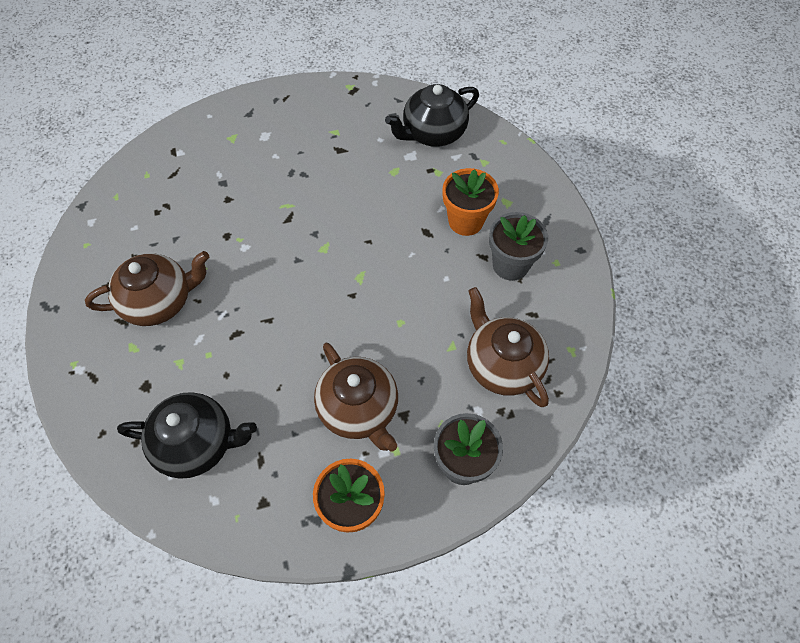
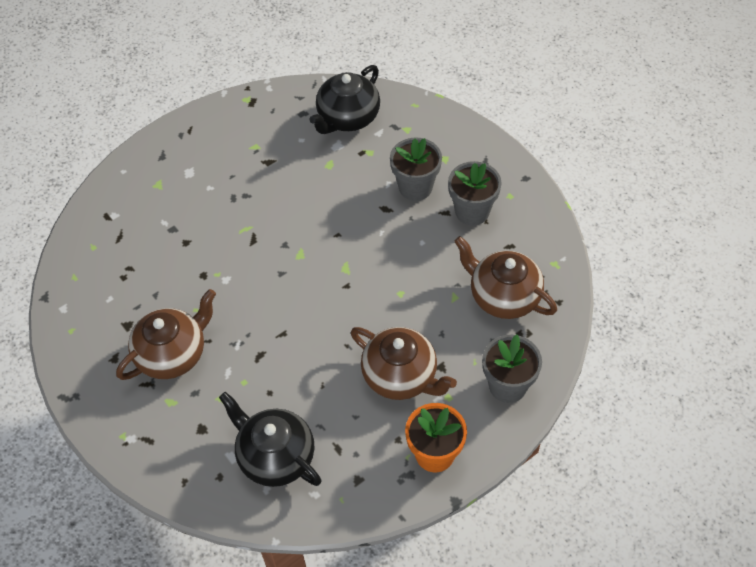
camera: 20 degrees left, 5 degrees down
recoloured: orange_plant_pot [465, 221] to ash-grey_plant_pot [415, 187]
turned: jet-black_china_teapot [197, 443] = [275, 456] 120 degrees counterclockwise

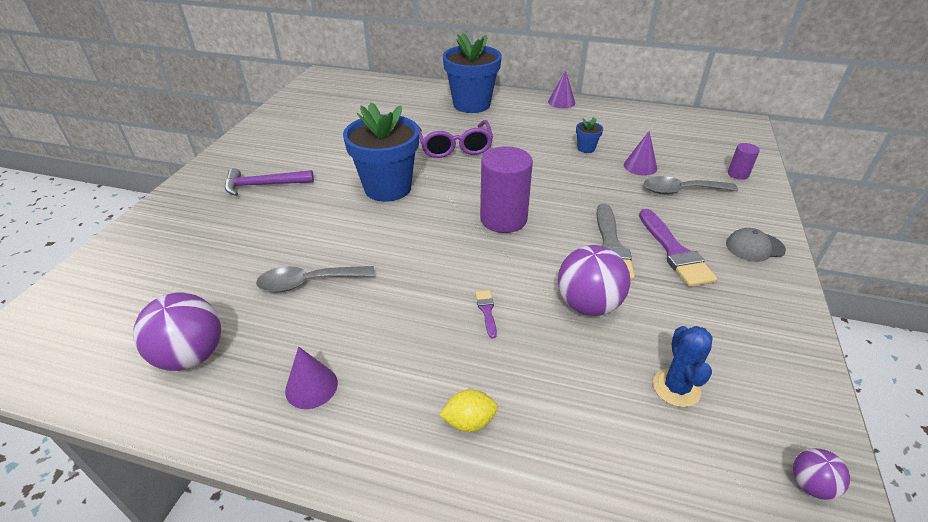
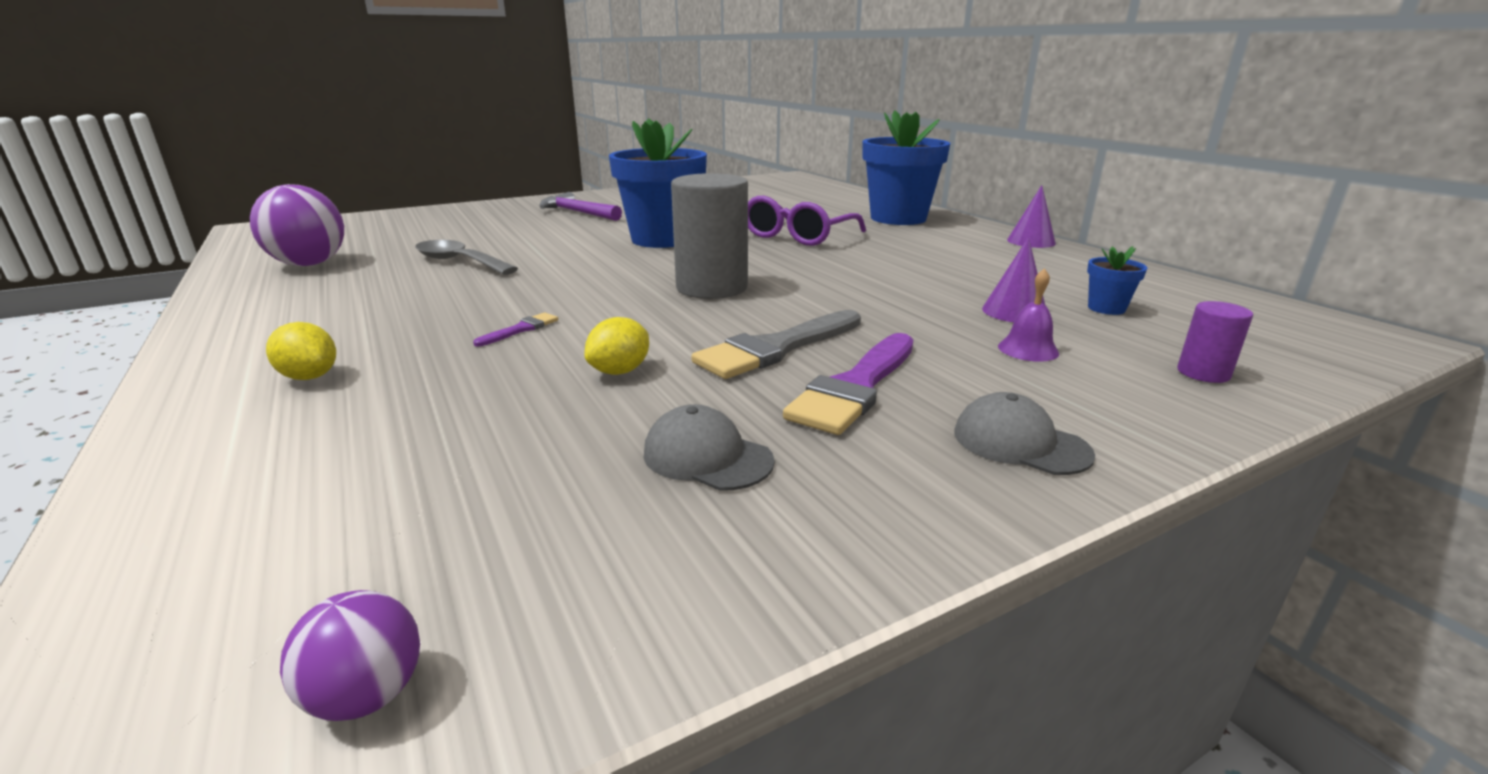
camera: 45 degrees right, 15 degrees down
removed: violet_cone_shape [311, 386]; royal_blue_prickly_plant [676, 388]
added: ash-grey_peaked_cap [707, 457]
moved: royal_blue_plant_pot [586, 148] to [1106, 308]
replaced: violet_ball [588, 304] to bright_yellow_citrus_fruit [620, 371]; ash-grey_tablespoon [681, 191] to violet_school_bell [1028, 349]
recoloured: violet_cylinder_shape [503, 219] to ash-grey_cylinder_shape [711, 288]

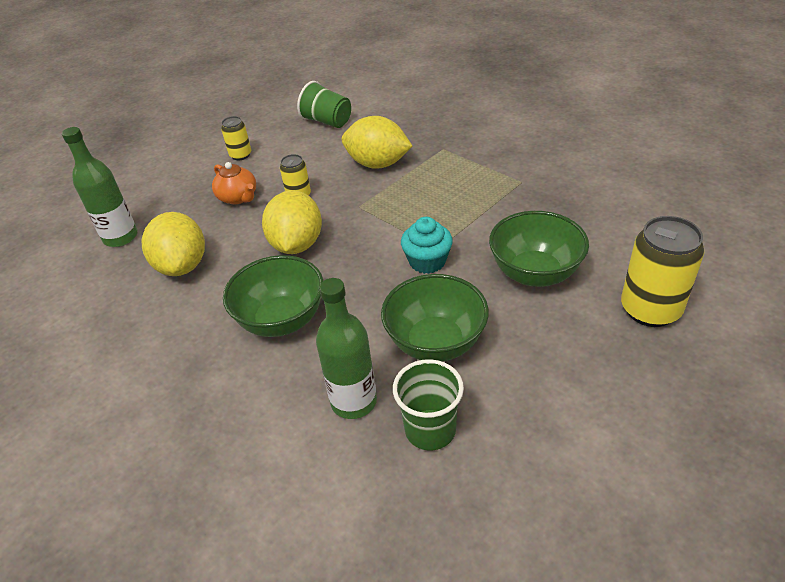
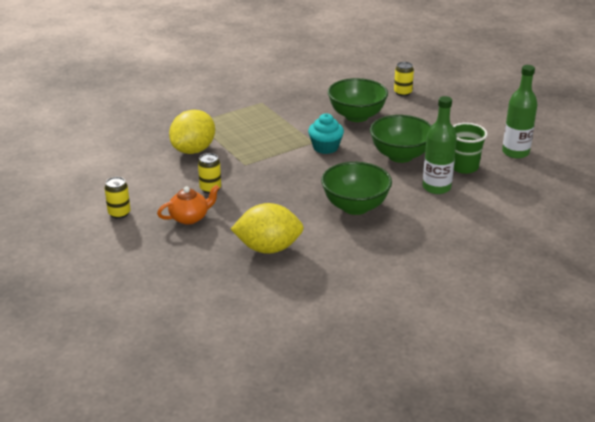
camera: 80 degrees left, 10 degrees down
removed: bright_yellow_citrus_fruit [297, 244]; green_tumbler [327, 121]
moved: green_drink_bottle [120, 237] to [515, 152]
resized: bright_yellow_can [650, 309] = [402, 92] x0.54

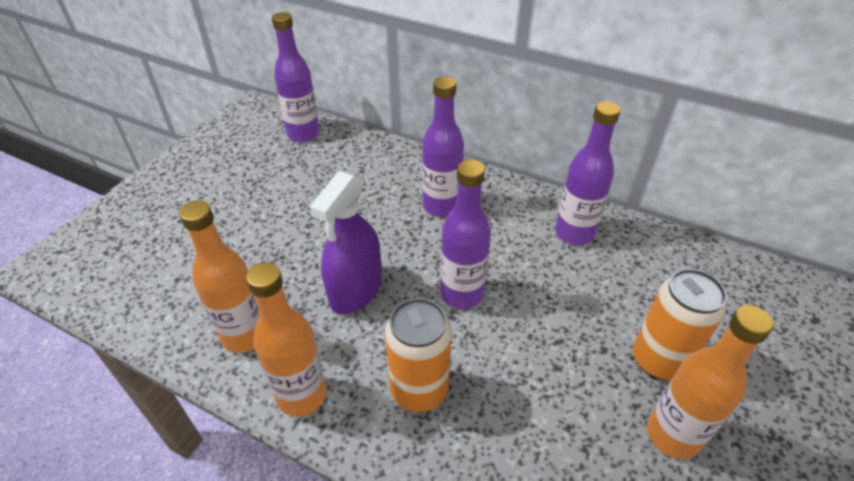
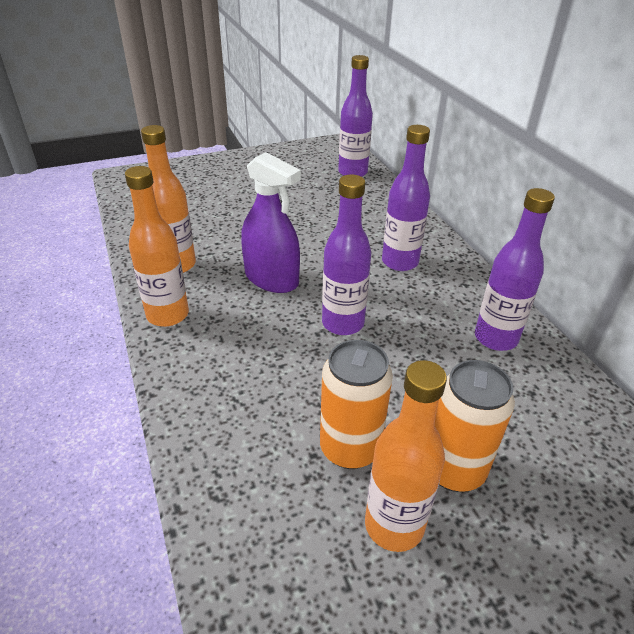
camera: 40 degrees right, 5 degrees down
moved: orange_can [419, 390] to [350, 448]
turned: violet_sprayer [355, 290] = [271, 279] 120 degrees counterclockwise

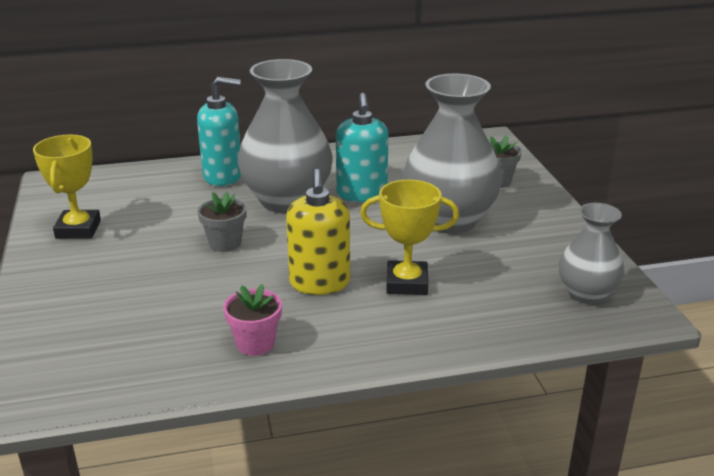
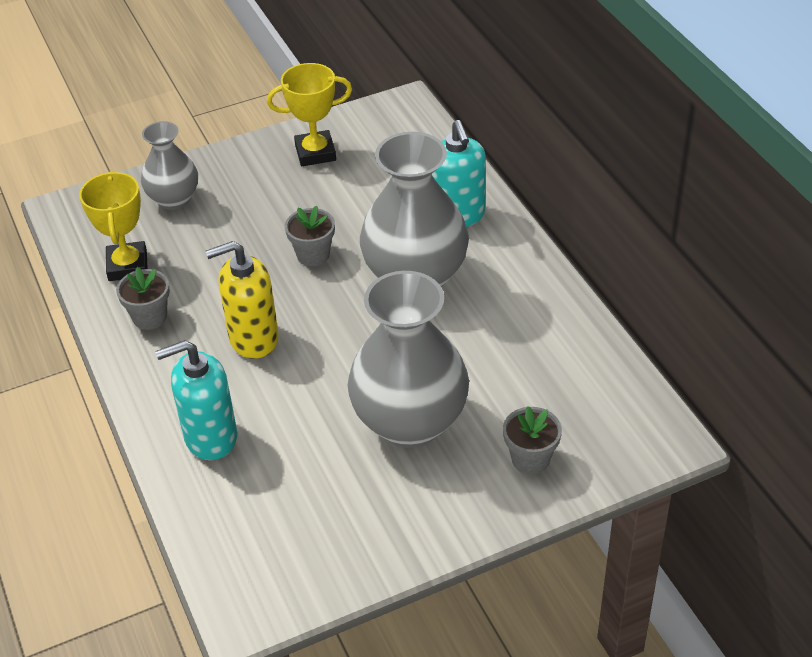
camera: 80 degrees right, 15 degrees up
moved: bright_yellow_trophy [407, 283] to [127, 266]; ash-grey_vase [586, 294] to [174, 199]; aqua_soap_pump [362, 194] to [210, 437]
recoloured: pink_plant_pot [255, 343] to ash-grey_plant_pot [150, 317]

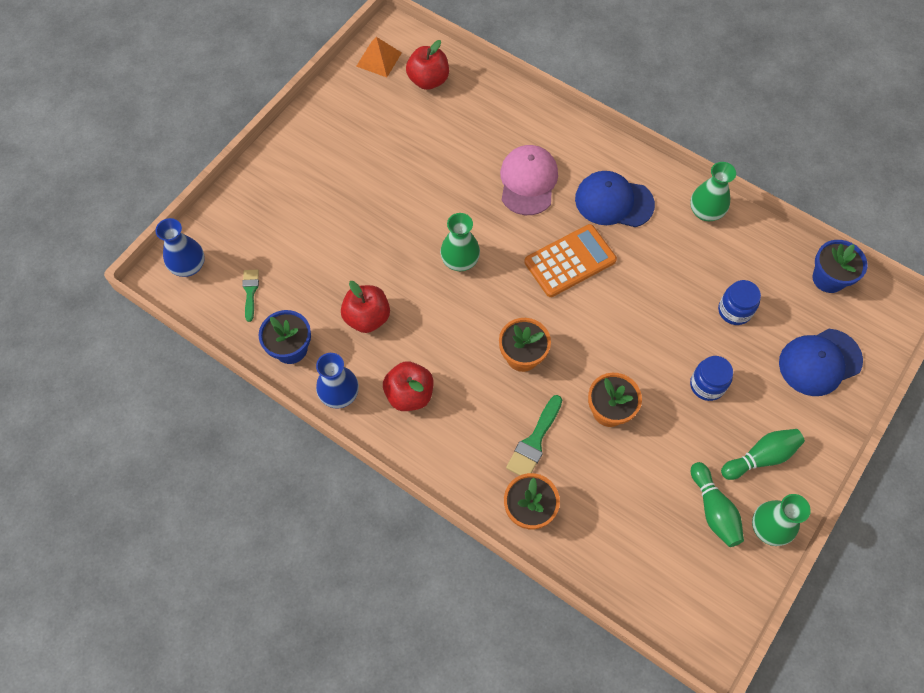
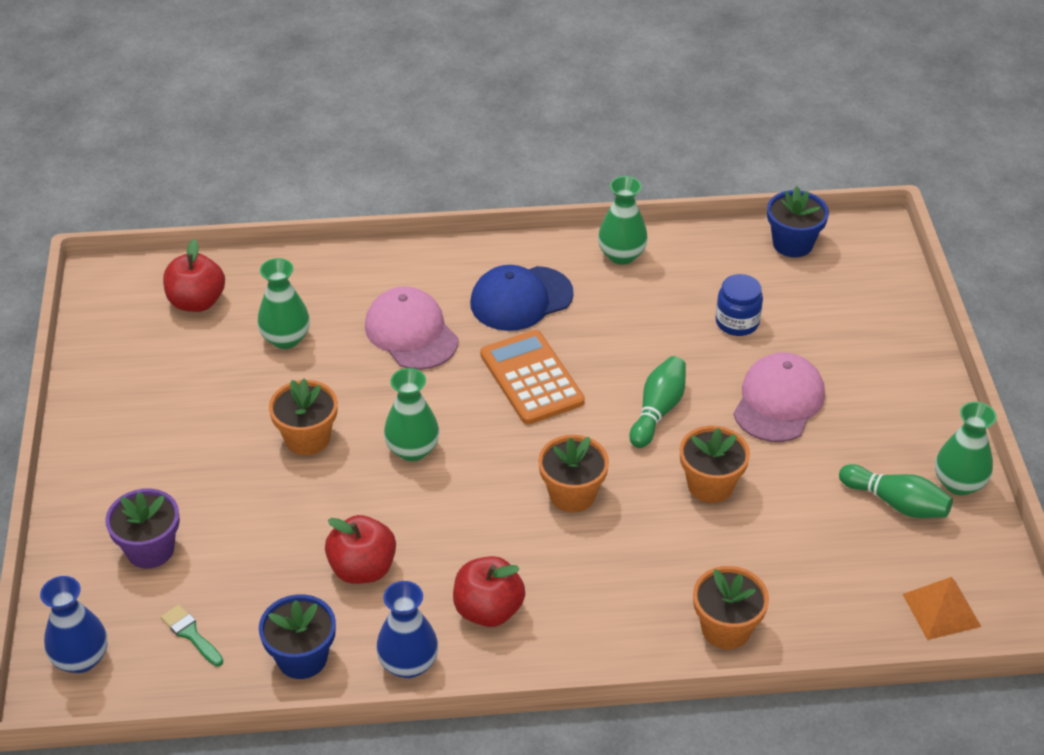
camera: 40 degrees left, 20 degrees down
removed: green_paint_brush [534, 441]; royal_blue_peaked_cap [819, 362]
added: violet_plant_pot [150, 549]; green_vase [286, 338]; orange_plant_pot [307, 438]
moved: green_tenpin [761, 457] to [657, 411]; orange_solid_pyramid [379, 59] to [941, 610]
replaced: royal_blue_jam_jar [707, 385] to pink_peaked_cap [778, 401]
turned: orange_pocket_calculator [570, 261] = [531, 378] 45 degrees counterclockwise

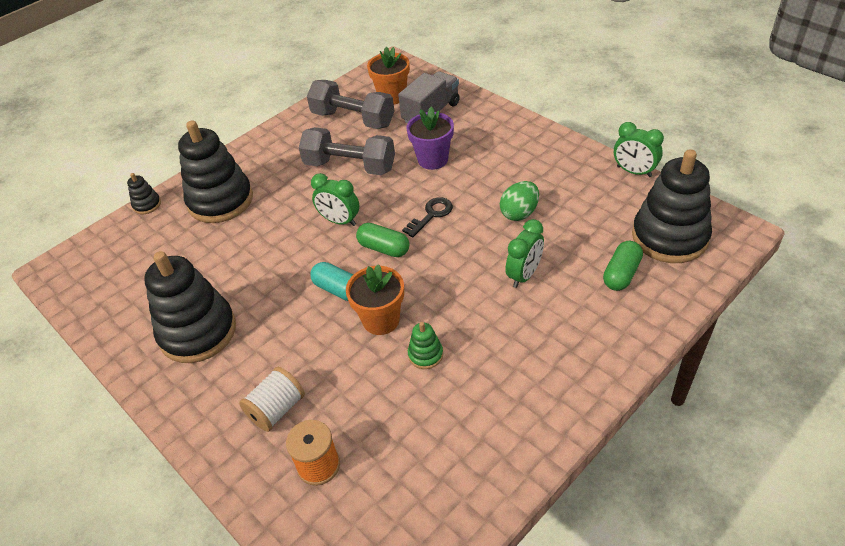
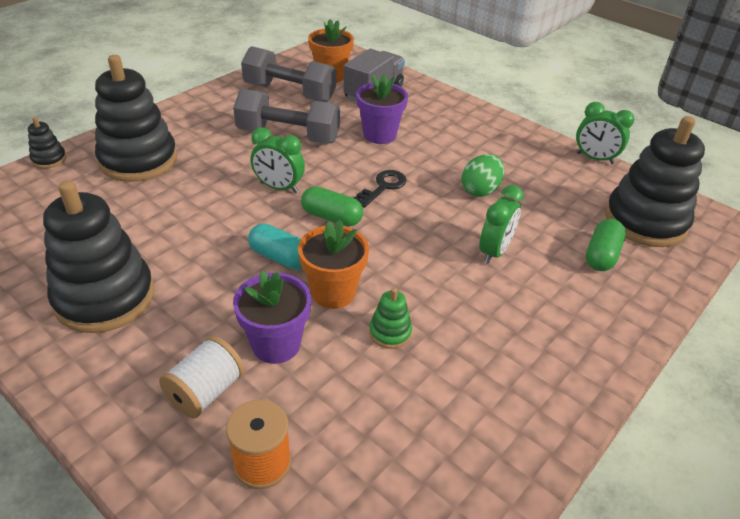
camera: 10 degrees left, 5 degrees down
added: violet_plant_pot [276, 344]

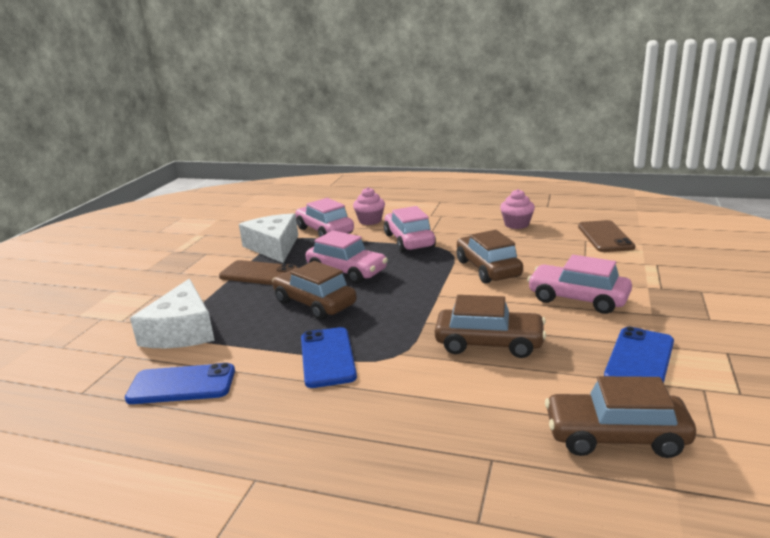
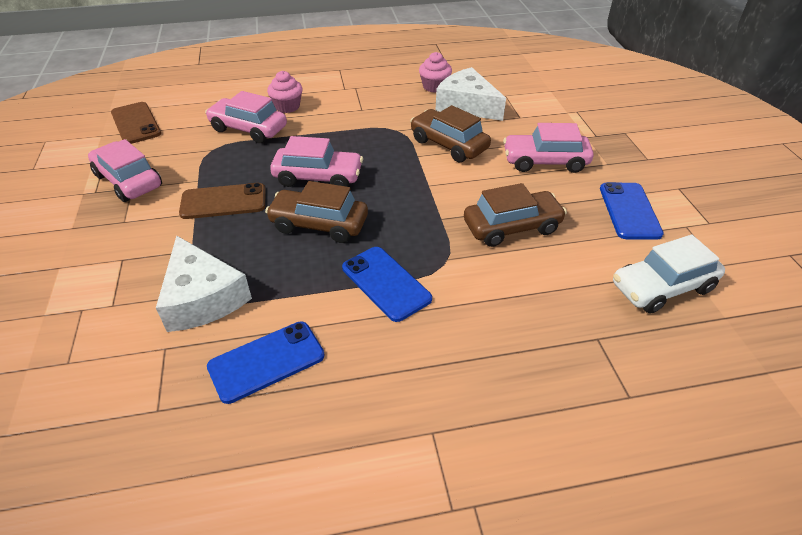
camera: 30 degrees left, 20 degrees up
moved: pink_toy_car [409, 240] to [128, 181]; russet_smartphone [605, 237] to [136, 123]; white_cheese_wedge [274, 247] to [467, 105]
recoloured: russet_toy_car [615, 436] to white_toy_car [662, 287]

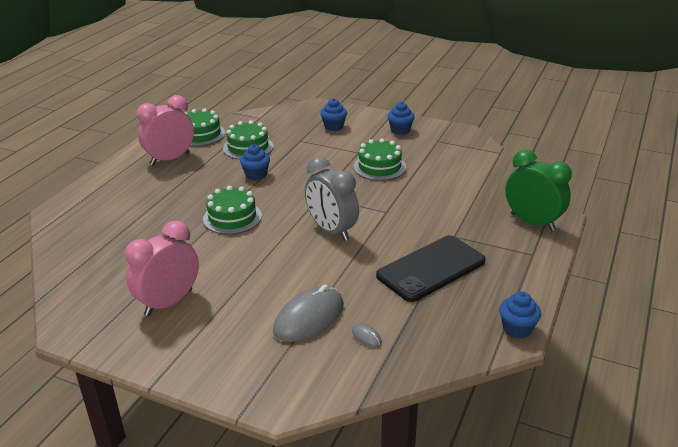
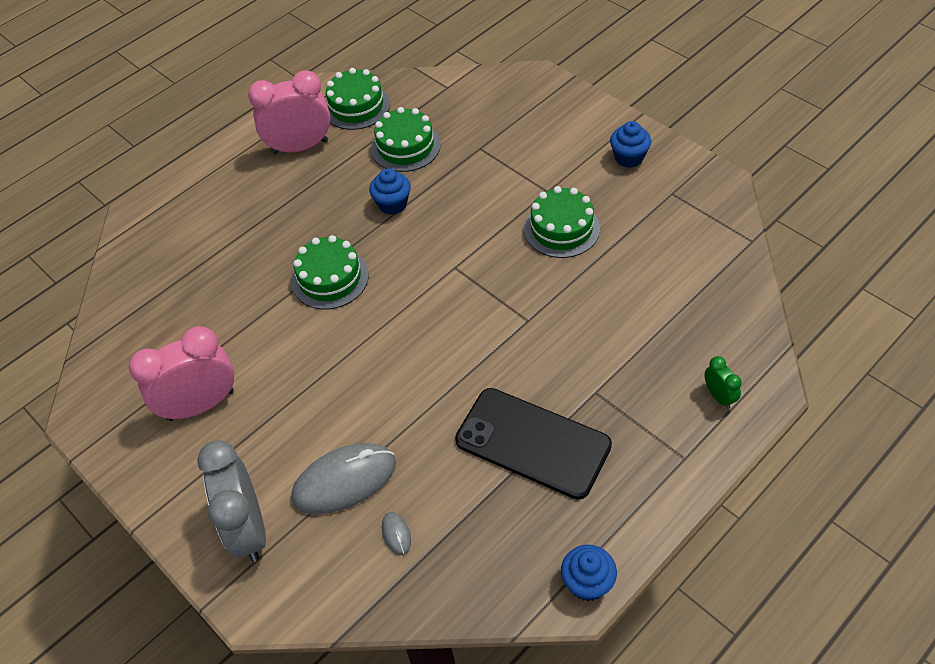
camera: 25 degrees right, 20 degrees up
removed: royal_blue_muffin [333, 126]
moved: ash-grey_clock [331, 231] to [248, 529]
turned: jet-black_smartphone [431, 268] = [533, 442] 45 degrees clockwise
resized: green_clock [532, 222] = [719, 396] x0.46

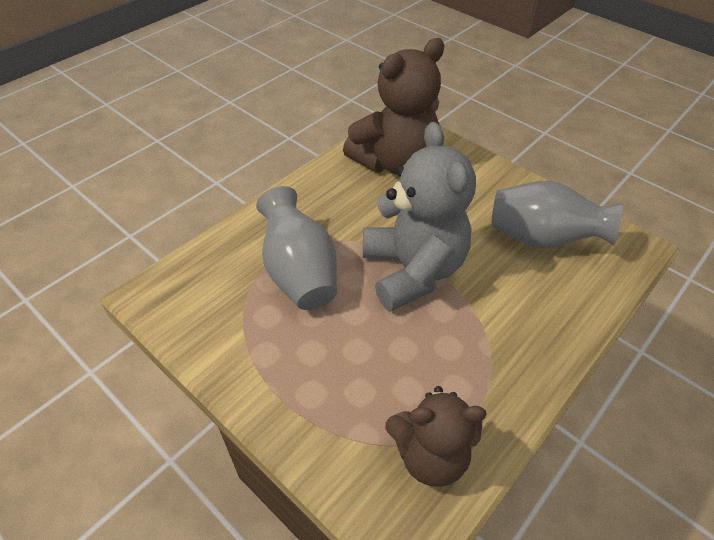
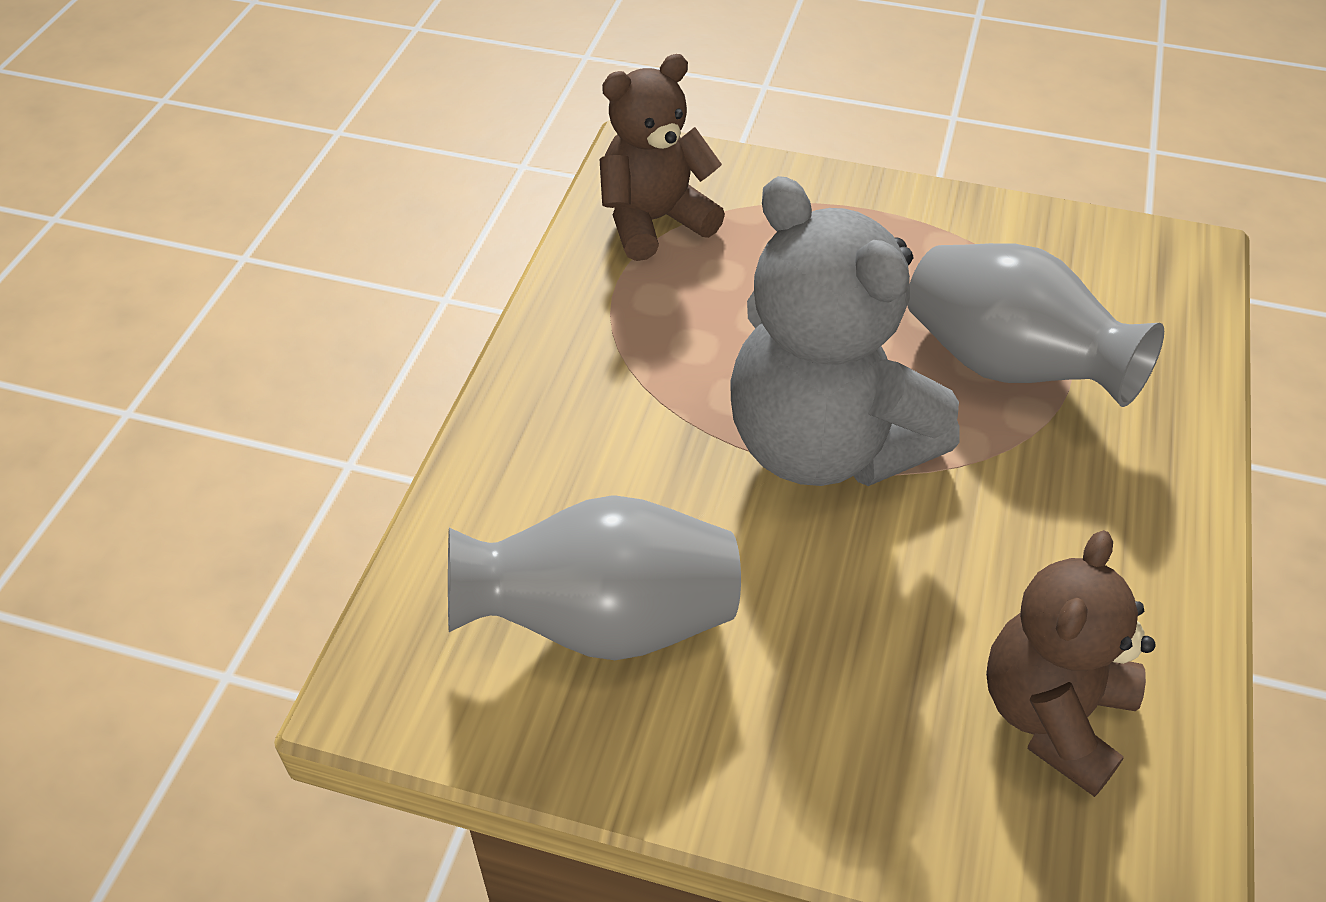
camera: 155 degrees right, 0 degrees up
resized: russet_teddy [395, 162] = [1052, 715] x0.64

